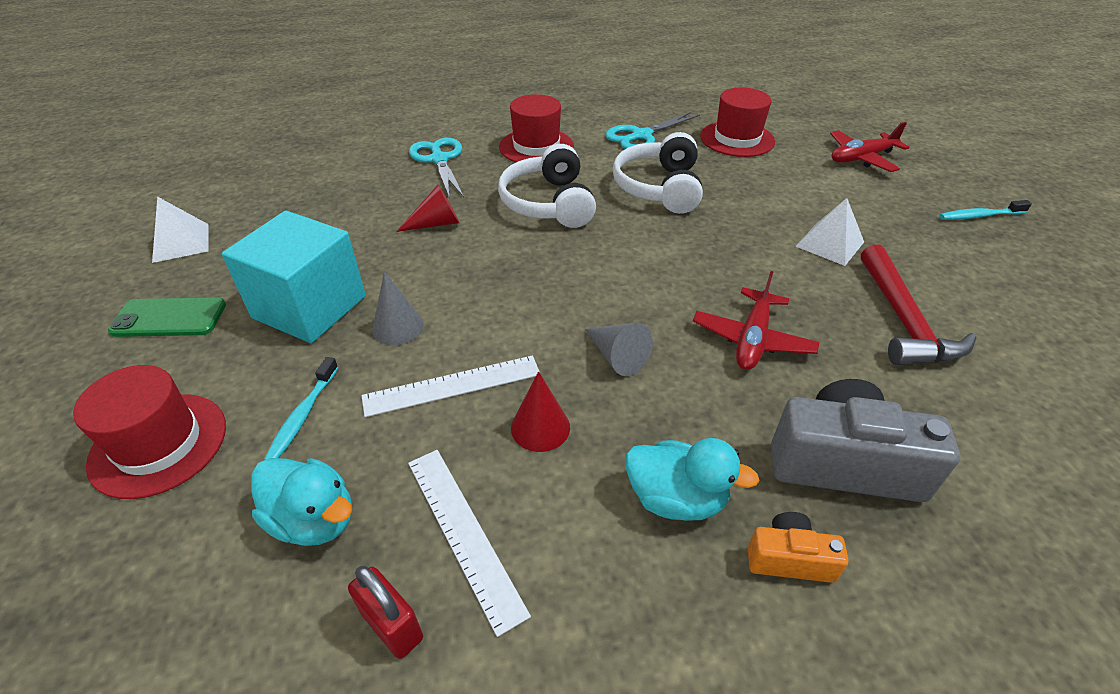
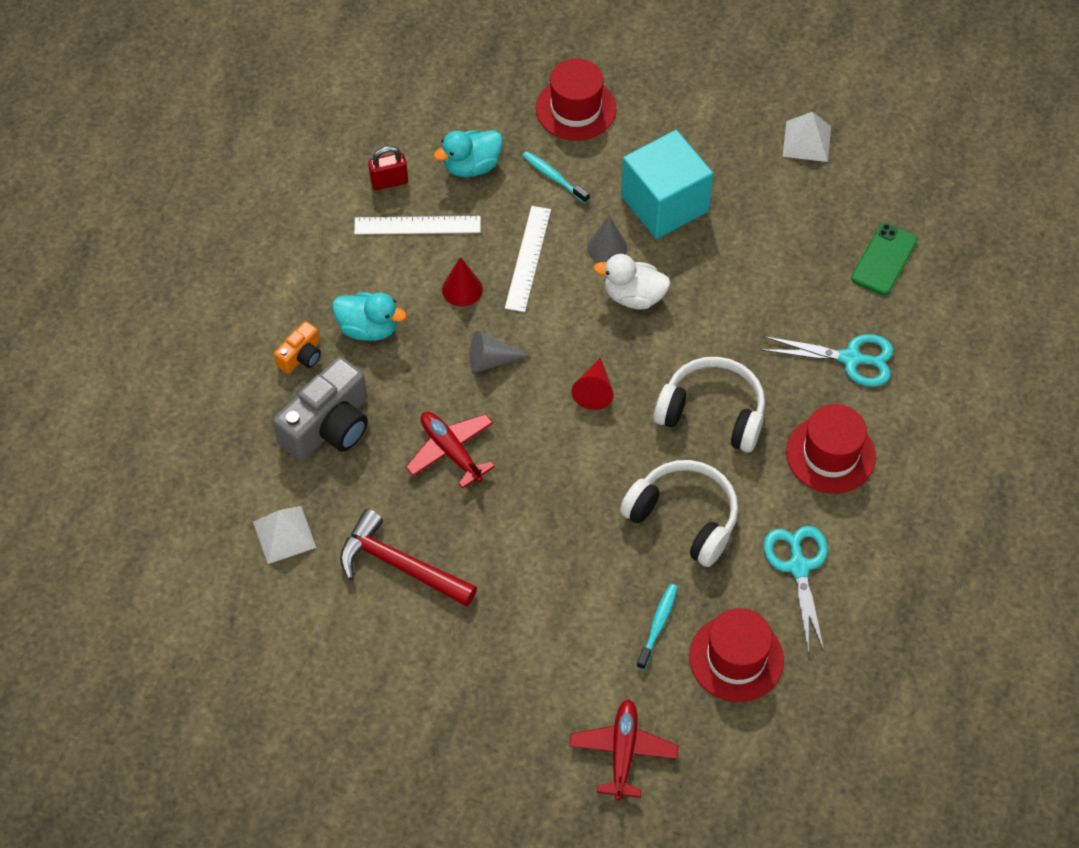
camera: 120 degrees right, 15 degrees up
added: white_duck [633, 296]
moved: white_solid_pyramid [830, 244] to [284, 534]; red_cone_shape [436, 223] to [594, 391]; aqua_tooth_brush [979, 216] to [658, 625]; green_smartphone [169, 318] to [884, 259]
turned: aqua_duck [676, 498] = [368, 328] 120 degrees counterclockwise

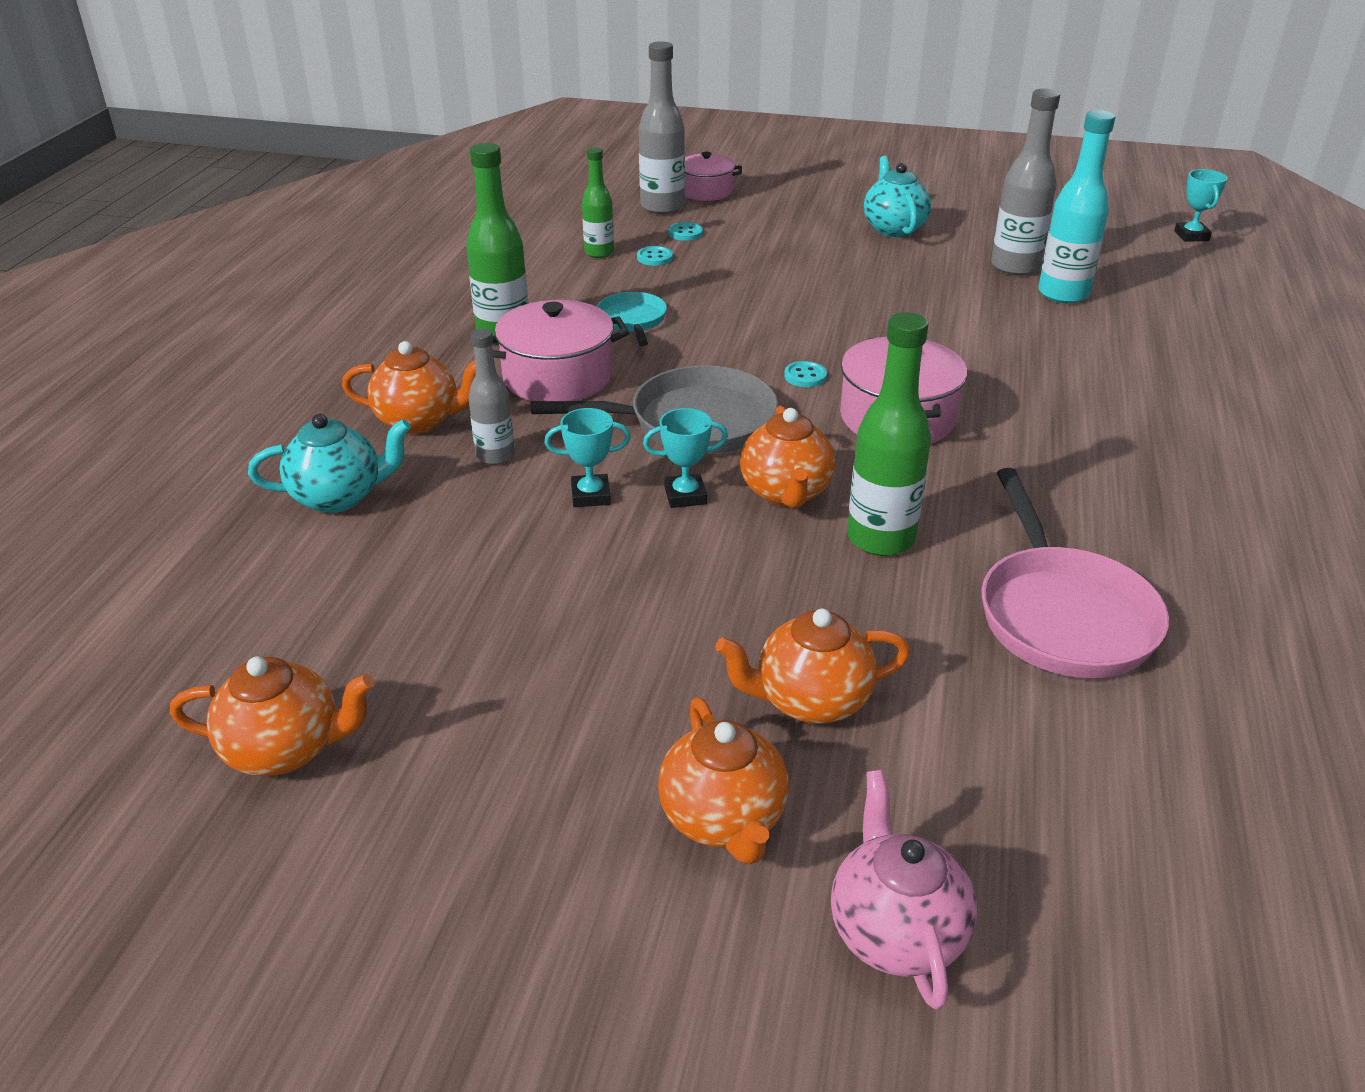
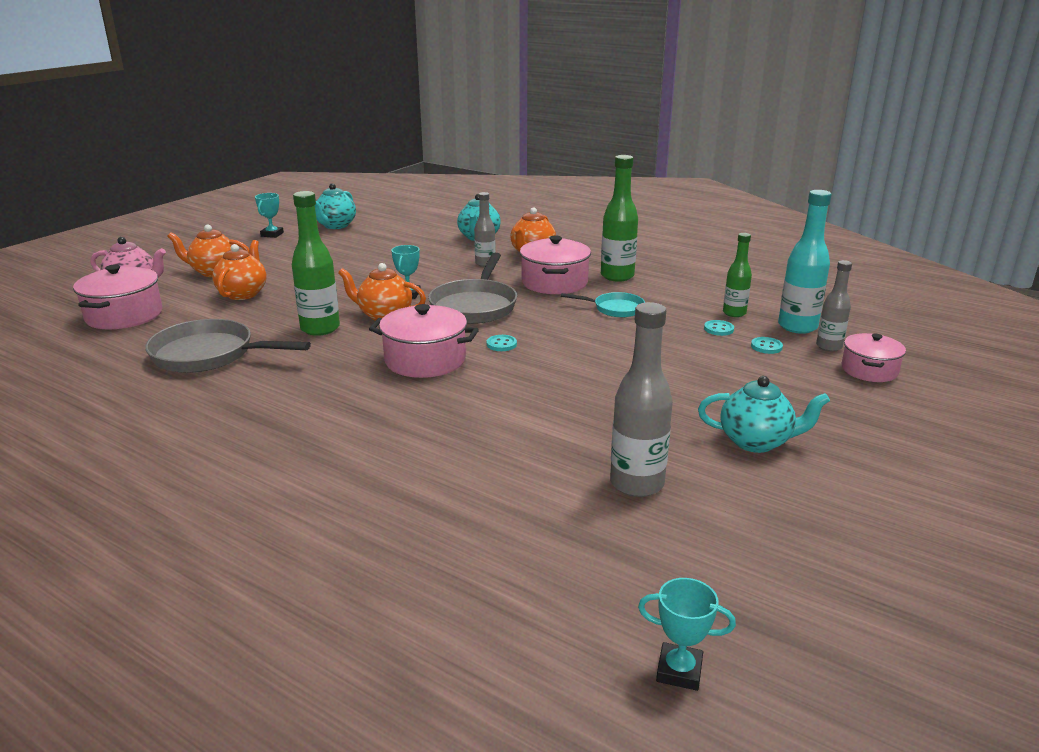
camera: 110 degrees right, 10 degrees down
added: pink_cooking_pot [124, 315]
moved: aqua_trophy [590, 495] to [272, 234]; aqua_drink_bottle [1063, 294] to [797, 327]
recoloured: pink_skillet [1062, 614] to ash-grey_skillet [210, 355]; orange_china_teapot [285, 750] to aqua_china_teapot [335, 226]
resized: ash-grey_drink_bottle [662, 207] = [828, 347] x0.62

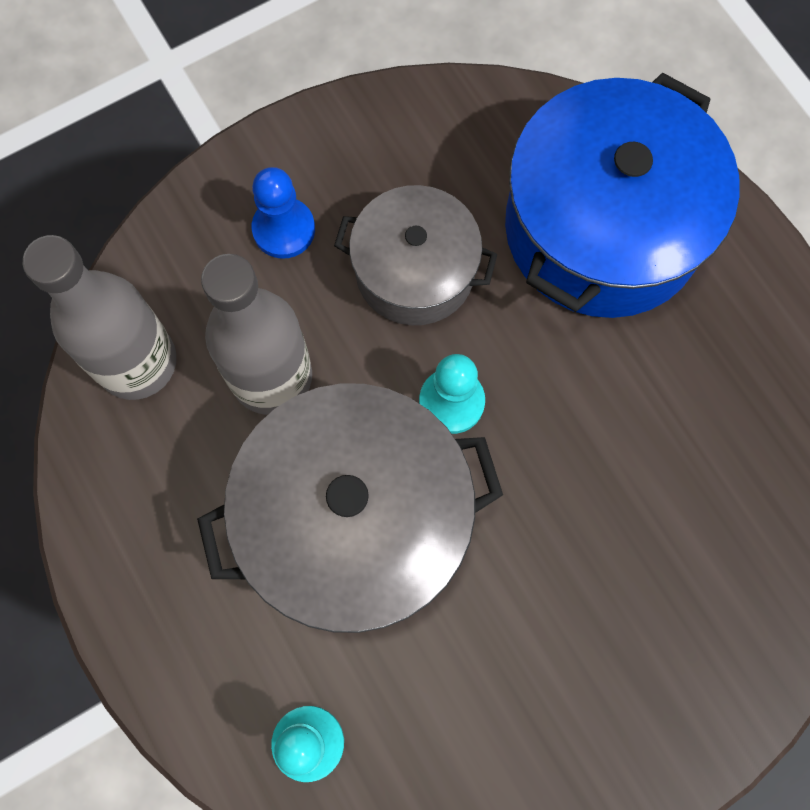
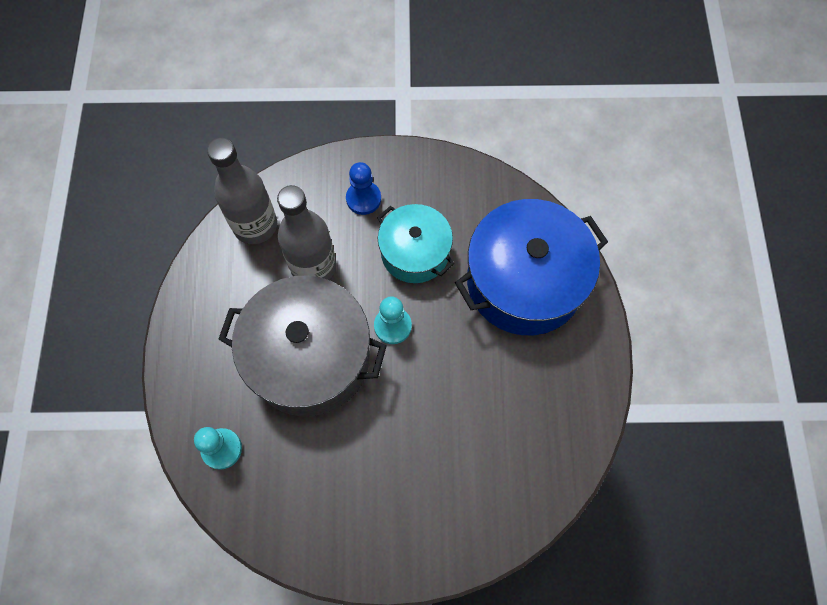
camera: 30 degrees right, 5 degrees down
recoloured: ash-grey_cooking_pot [415, 271] to aqua_cooking_pot [415, 252]

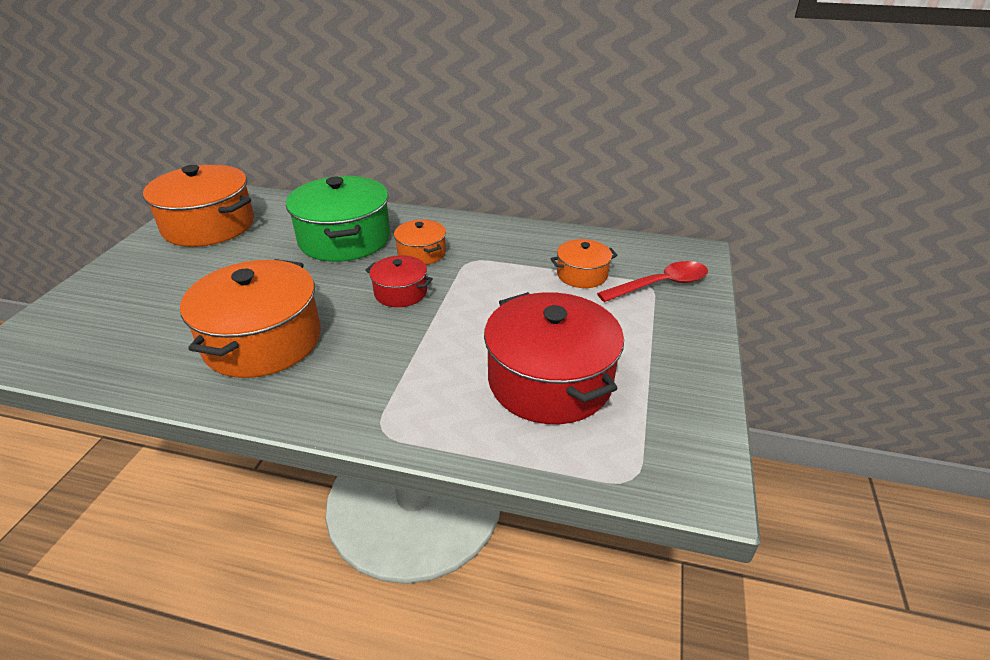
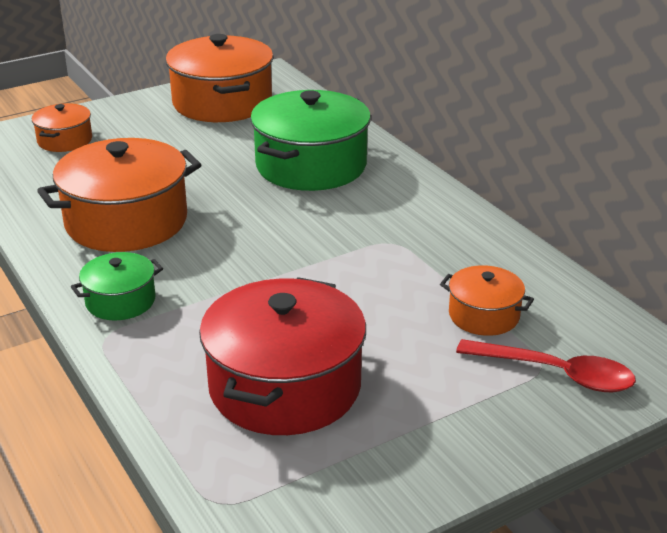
camera: 45 degrees right, 5 degrees down
removed: red_cooking_pot [400, 292]
added: green_cooking_pot [120, 301]
moved: orange_cooking_pot [421, 253] to [65, 140]

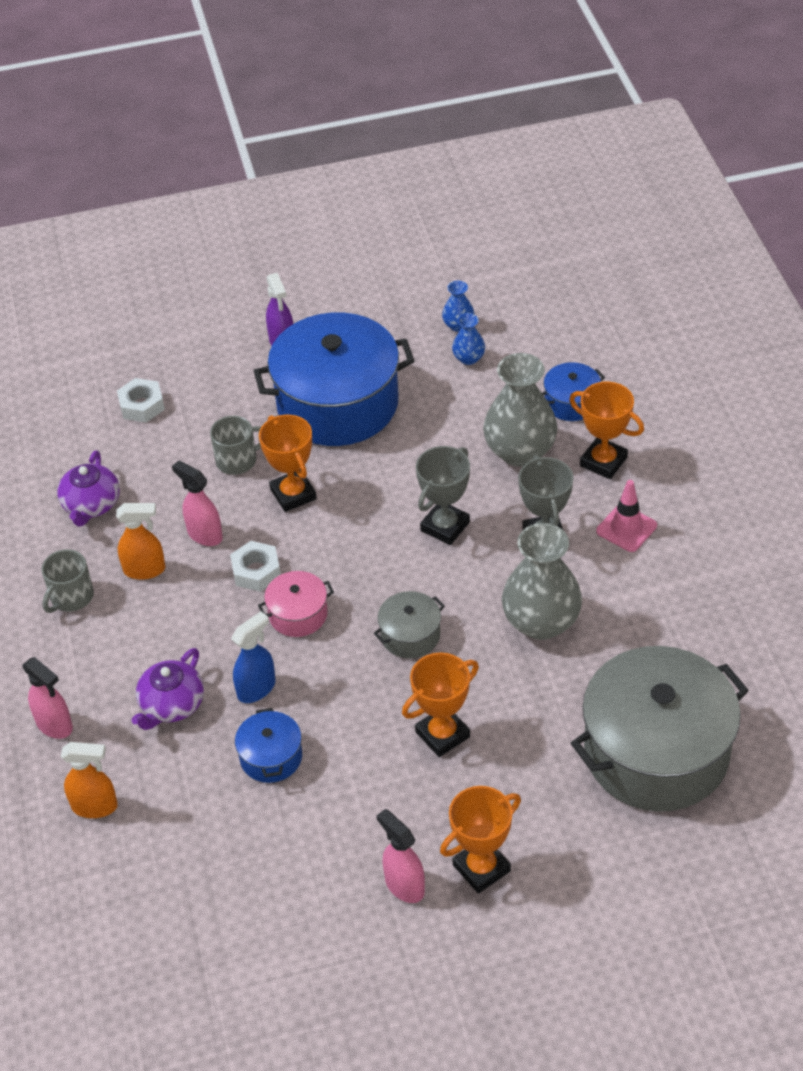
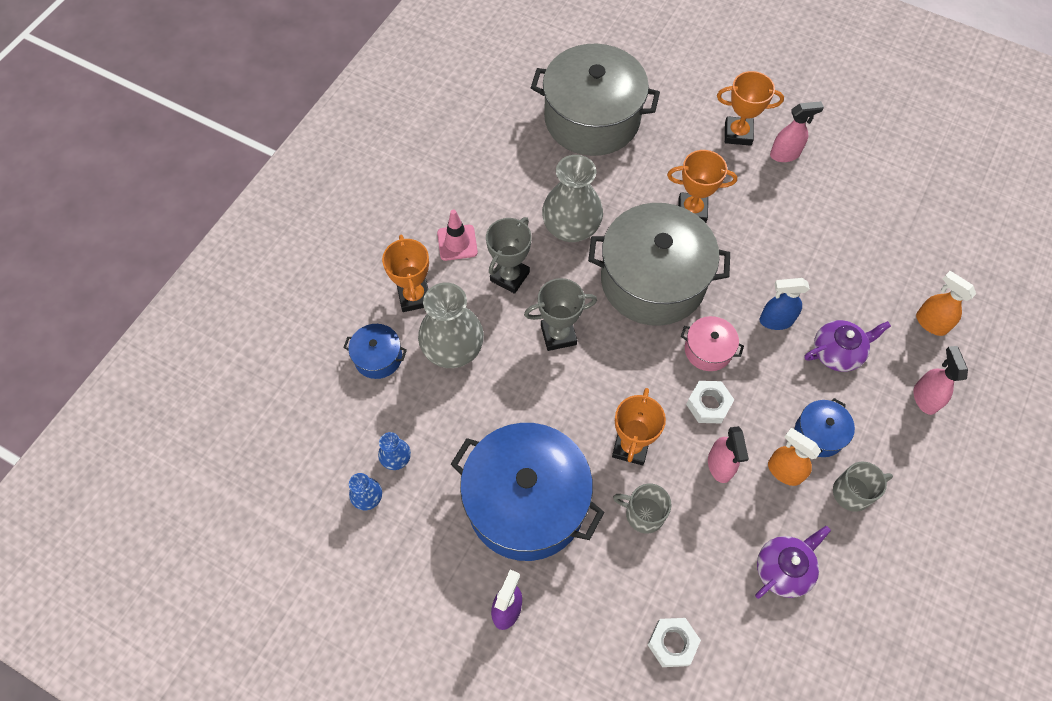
camera: 140 degrees left, 15 degrees up
moved: royal_blue_cooking_pot [271, 757] to [819, 434]
turned: pink_sprayer [404, 885] = [785, 154] 105 degrees counterclockwise
resized: ash-grey_cooking_pot [410, 635] = [653, 280] x2.28

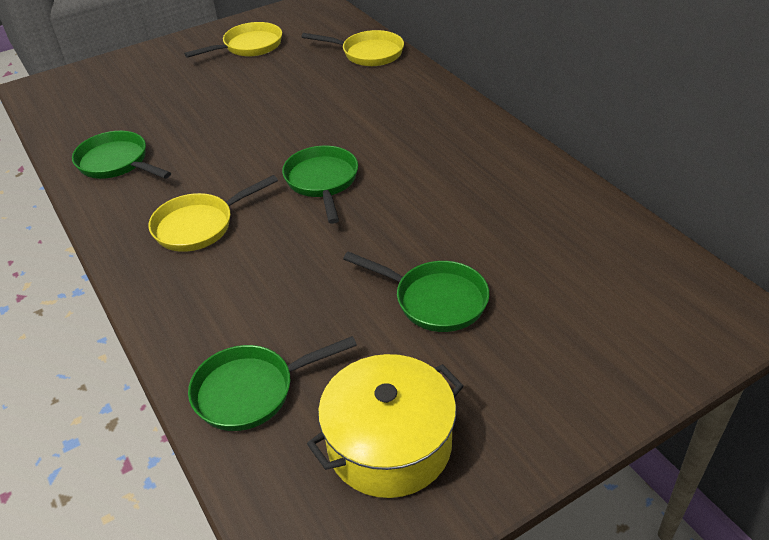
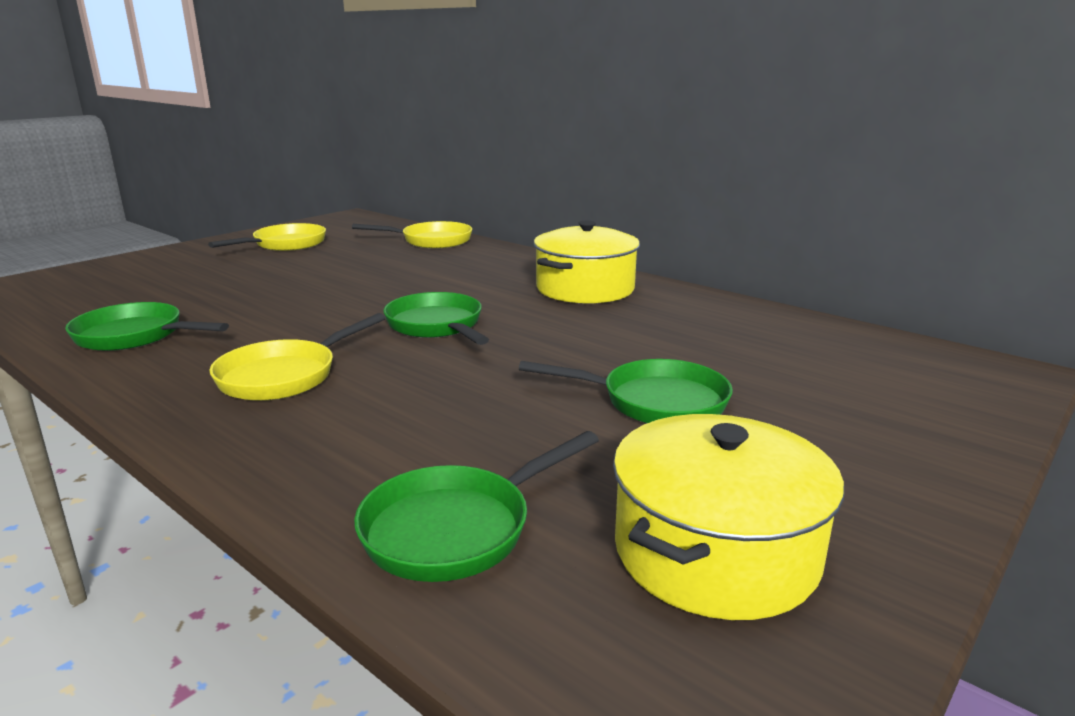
camera: 20 degrees left, 20 degrees down
added: bright_yellow_cooking_pot [585, 289]

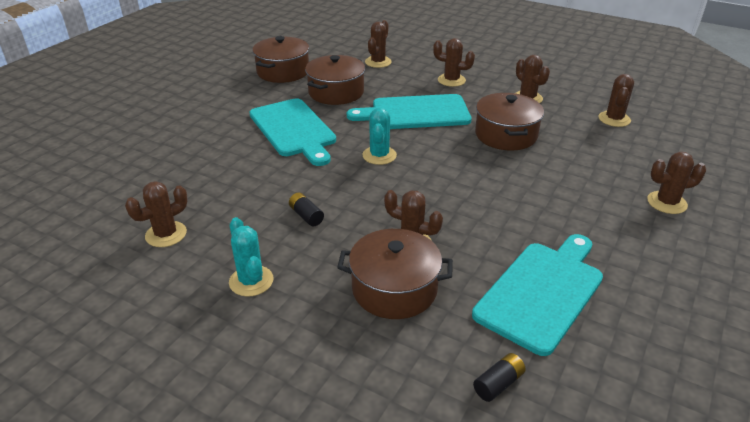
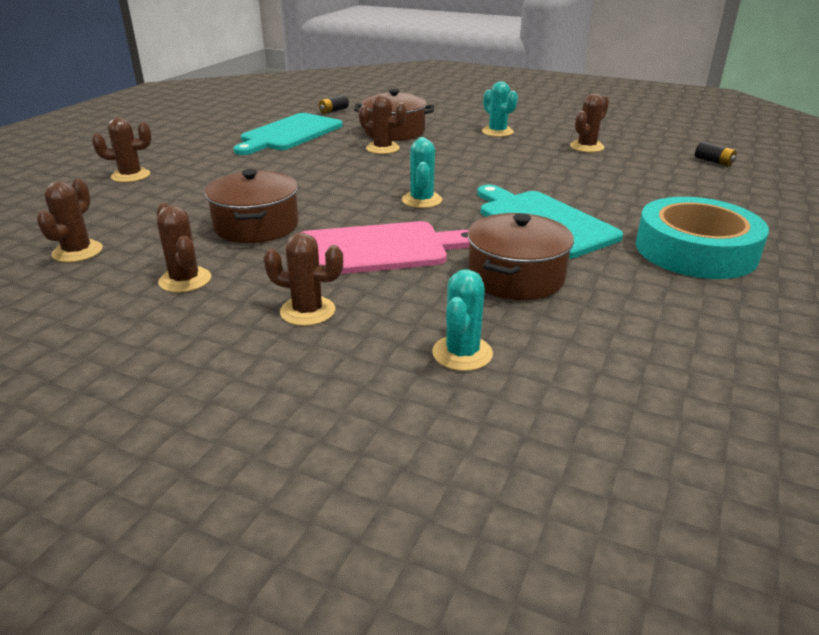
camera: 175 degrees right, 5 degrees down
removed: russet_cooking_pot [283, 72]
added: aqua_sticky_tape [695, 250]
moved: jet-black_battery [306, 216] to [713, 162]
recoloured: aqua_cutting_board [416, 113] to pink_cutting_board [378, 249]; russet_prickly_plant [378, 62] to aqua_prickly_plant [462, 353]

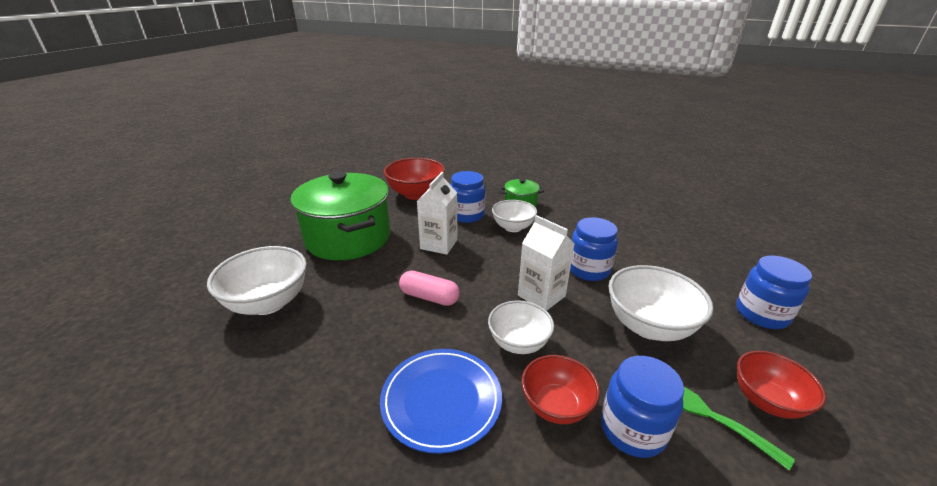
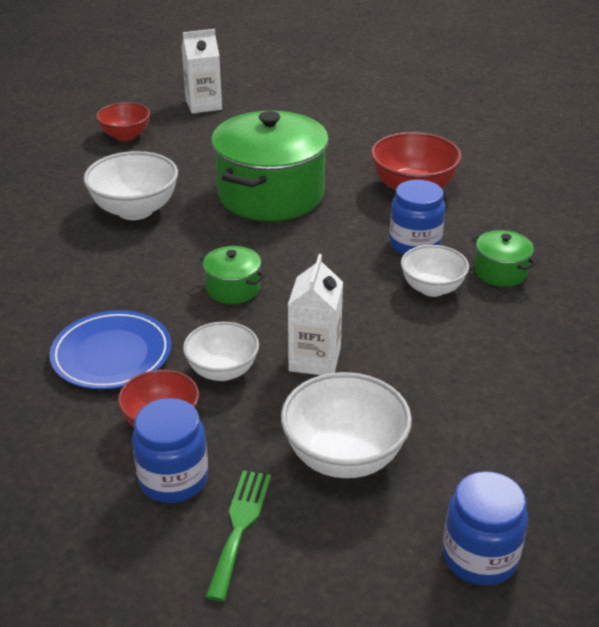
camera: 55 degrees right, 5 degrees up
removed: royal_blue_jam_jar [588, 269]
moved: red_bowl [766, 401] to [125, 136]; white_juice_carton [439, 244] to [203, 105]
replaced: pink_capsule [429, 297] to green_cooking_pot [233, 288]

